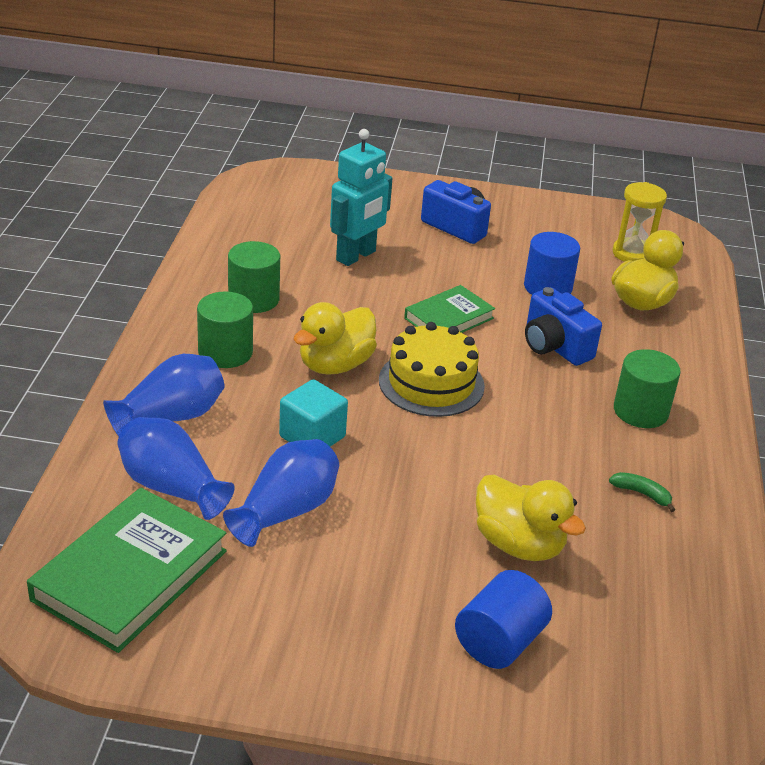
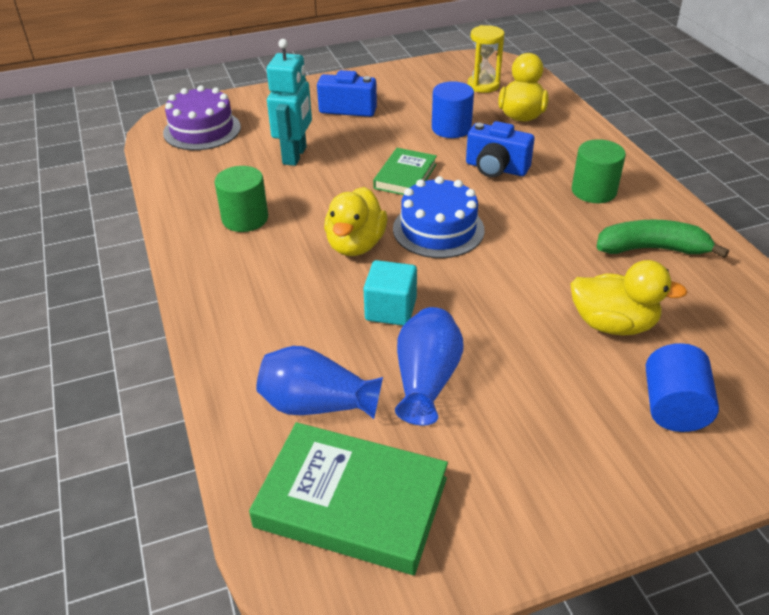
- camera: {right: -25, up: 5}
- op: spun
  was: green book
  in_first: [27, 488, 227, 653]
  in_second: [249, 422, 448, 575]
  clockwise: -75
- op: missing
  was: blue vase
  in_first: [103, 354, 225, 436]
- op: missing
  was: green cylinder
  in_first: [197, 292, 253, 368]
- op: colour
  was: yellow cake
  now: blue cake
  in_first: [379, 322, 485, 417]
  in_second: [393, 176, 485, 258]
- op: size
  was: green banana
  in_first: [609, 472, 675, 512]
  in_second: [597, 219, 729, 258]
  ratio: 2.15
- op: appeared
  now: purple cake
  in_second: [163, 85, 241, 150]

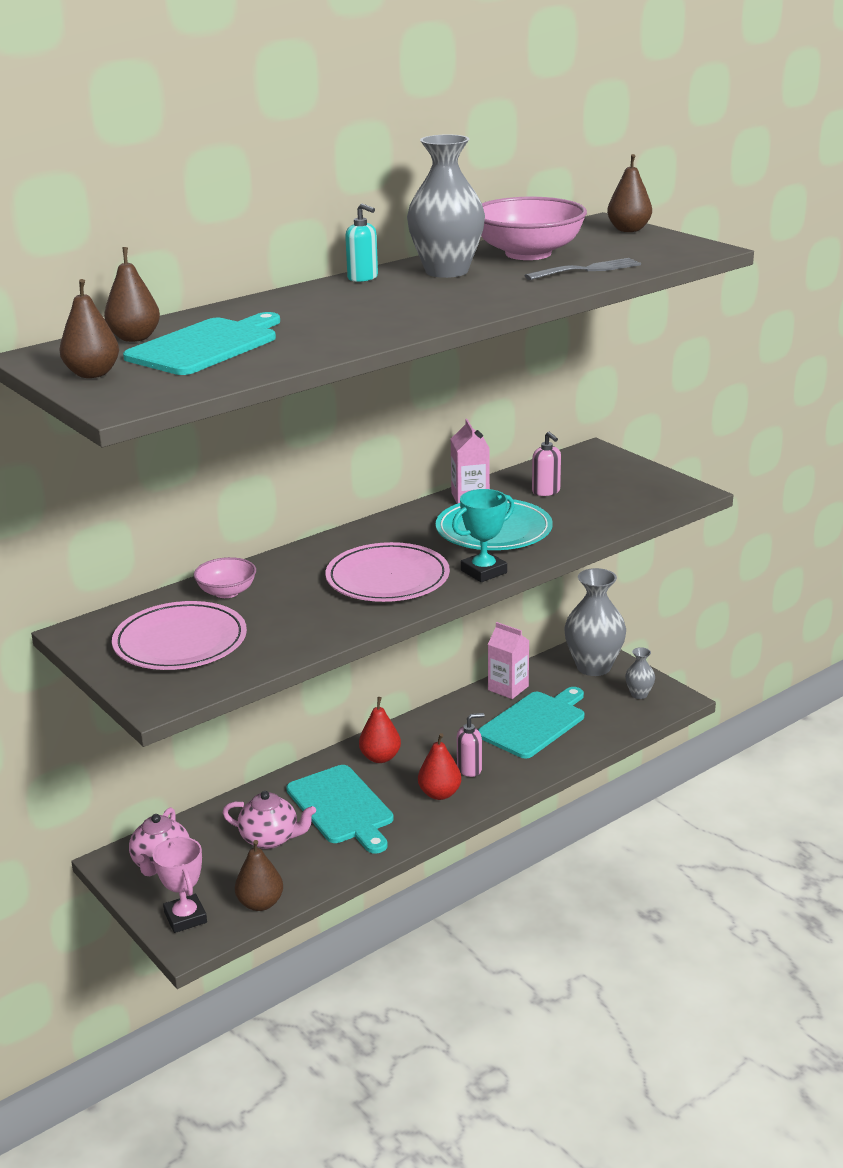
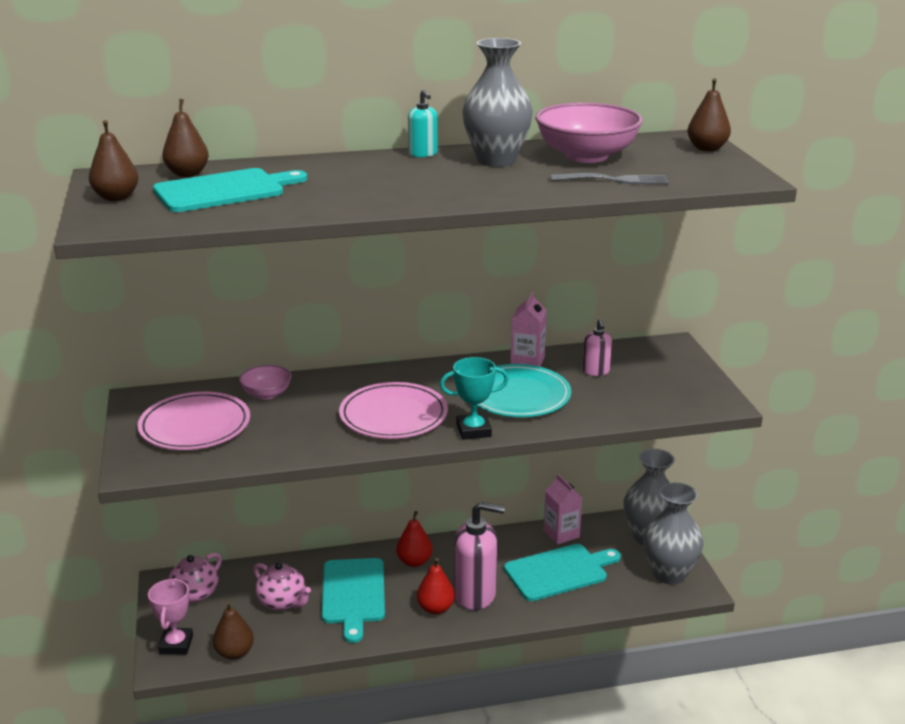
- camera: {right: 25, up: 0}
- op: size
  was: pink soap dispenser
  in_first: [457, 713, 484, 777]
  in_second: [454, 502, 505, 610]
  ratio: 1.96
- op: size
  was: grey vase
  in_first: [625, 647, 655, 699]
  in_second: [643, 483, 703, 585]
  ratio: 2.13

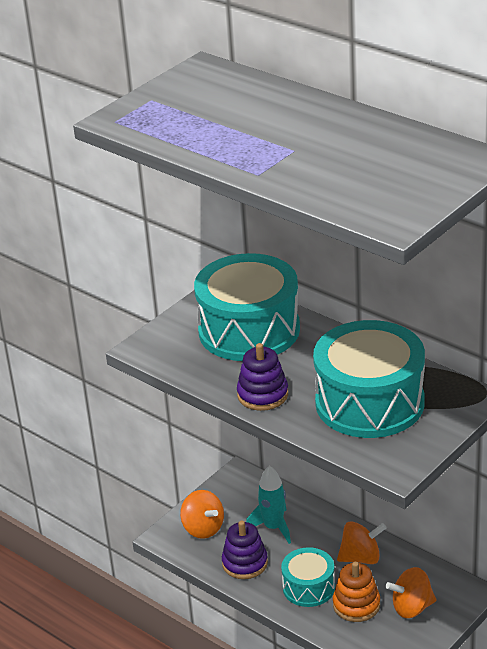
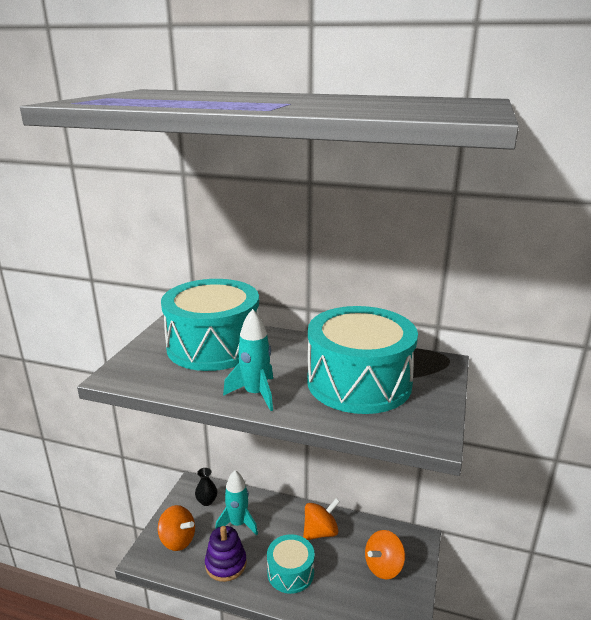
- camera: {right: -25, up: -10}
- op: exchanged
  was: purple stacking toy
  now: turquoise rocket
  in_first: [237, 343, 288, 411]
  in_second: [223, 309, 273, 411]
- op: missing
  was: orange stacking toy
  in_first: [333, 562, 380, 622]
- op: appeared
  now: black vase
  in_second: [195, 468, 217, 506]

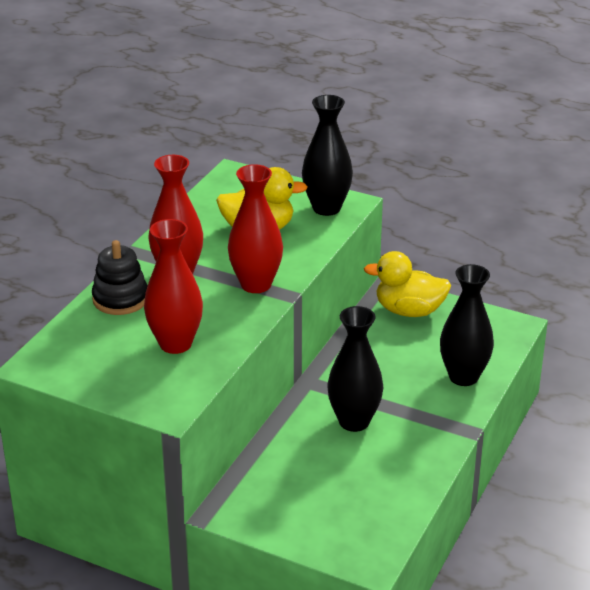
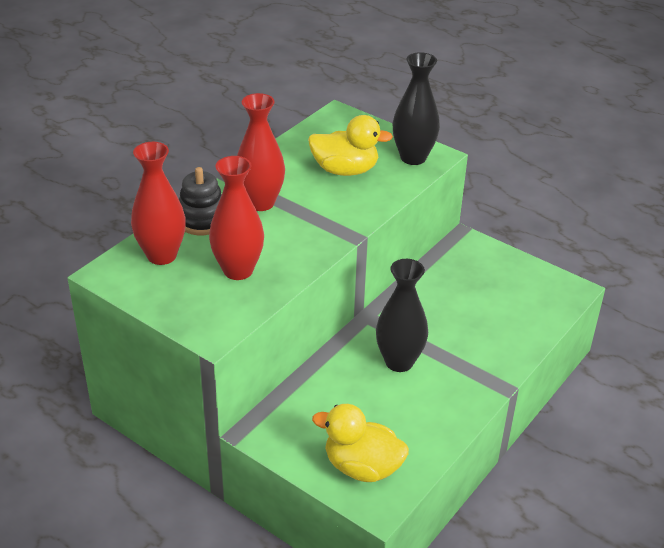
- camera: {right: 10, up: 5}
- op: relocated
  was: red vase
  in_first: [228, 164, 283, 293]
  in_second: [131, 142, 186, 265]
- op: relocated
  was: yellow duck
  in_first: [364, 251, 451, 317]
  in_second: [312, 404, 409, 482]
- op: missing
  was: black vase
  in_first: [440, 264, 494, 386]

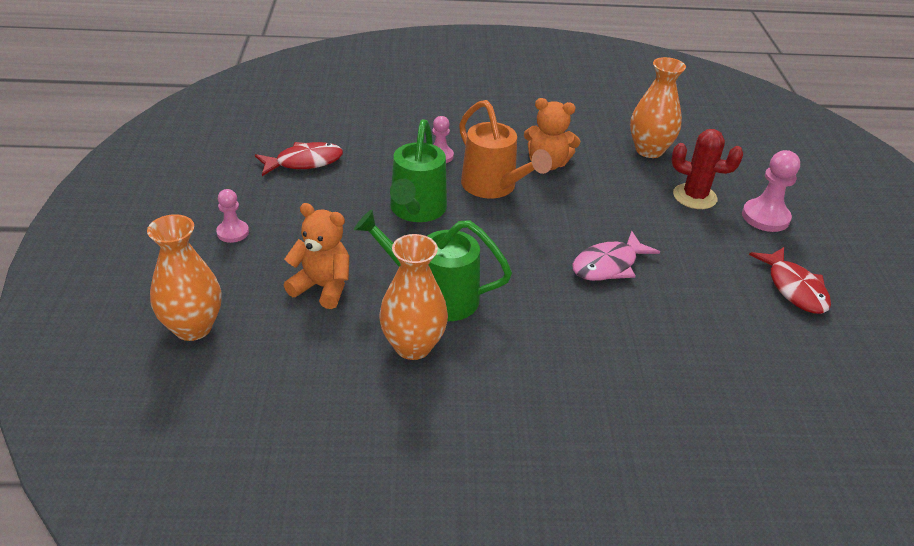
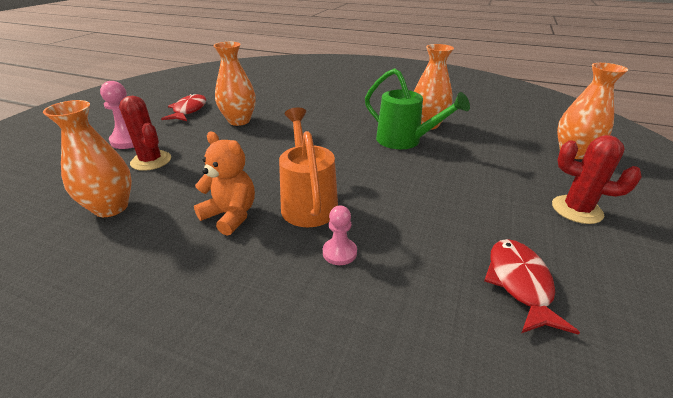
- camera: {right: -155, up: -5}
- op: exchanged
  was: pink pawn
  now: red cactus
  in_first: [216, 189, 249, 243]
  in_second: [552, 135, 641, 224]
- op: spun
  was: red fish
  in_first: [255, 142, 343, 176]
  in_second: [484, 239, 580, 335]
  clockwise: 90
- op: missing
  was: orange teddy bear
  in_first: [284, 203, 349, 309]
- op: missing
  was: green watering can
  in_first: [390, 119, 447, 222]
- op: missing
  was: pink fish
  in_first: [572, 231, 660, 281]
- op: appeared
  now: orange vase
  in_second: [213, 42, 256, 126]

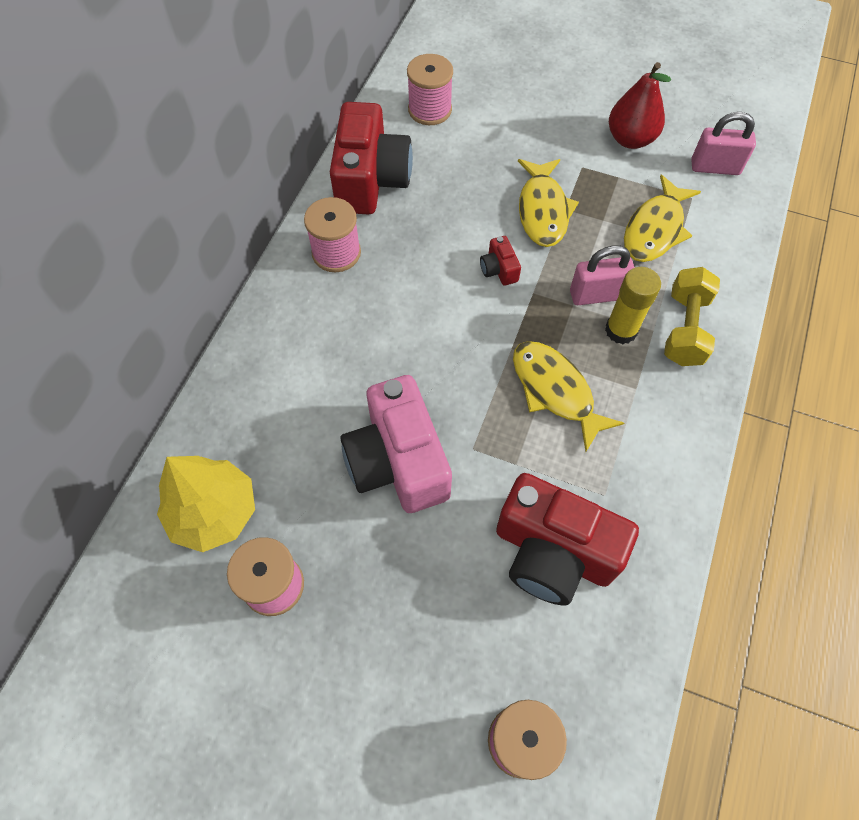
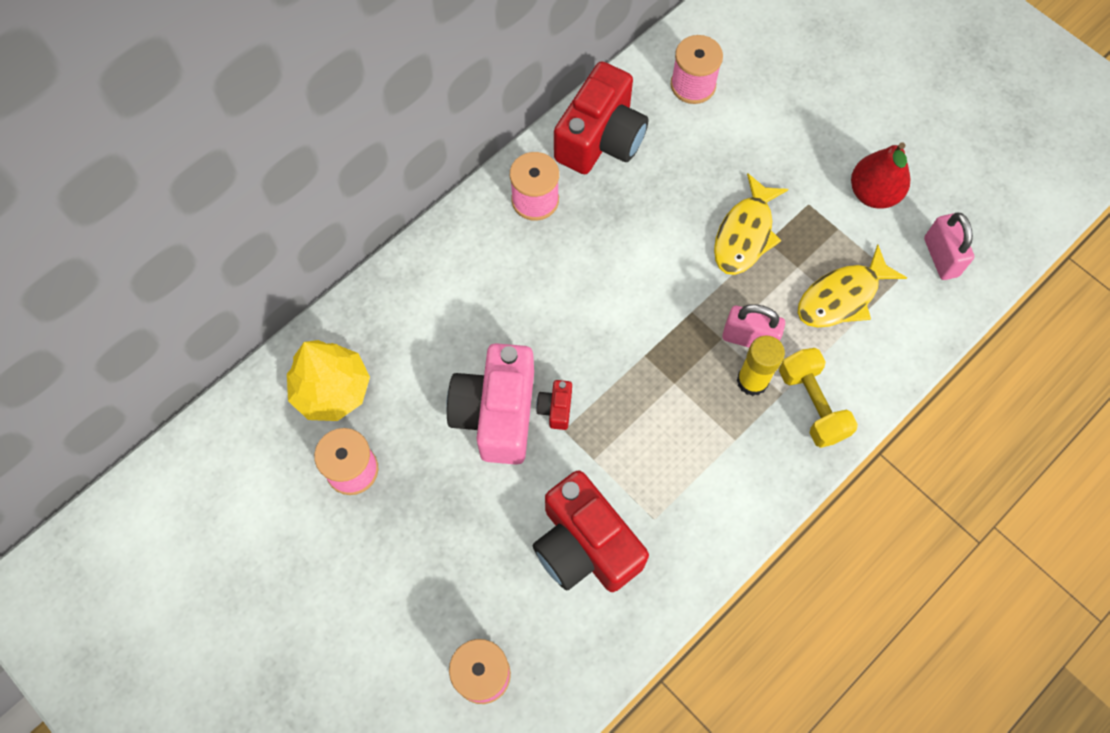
- camera: {right: 25, up: 5}
- op: relocated
  was: red camera
  in_first: [480, 236, 521, 286]
  in_second: [536, 380, 572, 430]
- op: missing
  was: yellow fish
  in_first: [513, 341, 624, 452]
- op: spun
  was: yellow dumbbell
  in_first: [664, 267, 720, 366]
  in_second: [779, 348, 858, 448]
  clockwise: -60
- op: spun
  was: pink padlock
  in_first: [691, 112, 756, 175]
  in_second: [924, 212, 974, 280]
  clockwise: 45

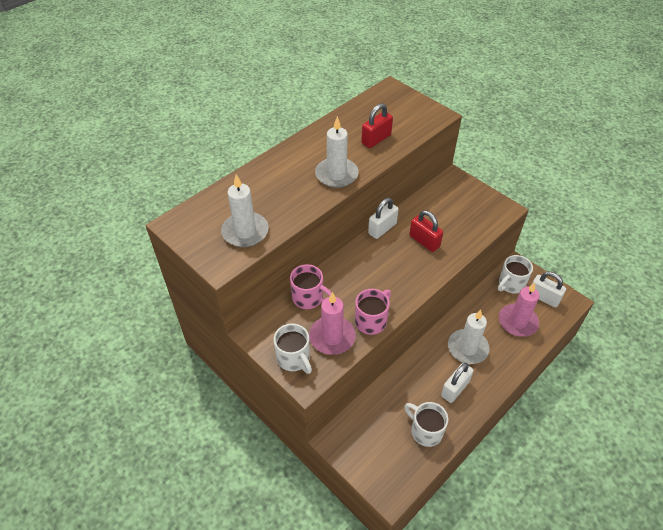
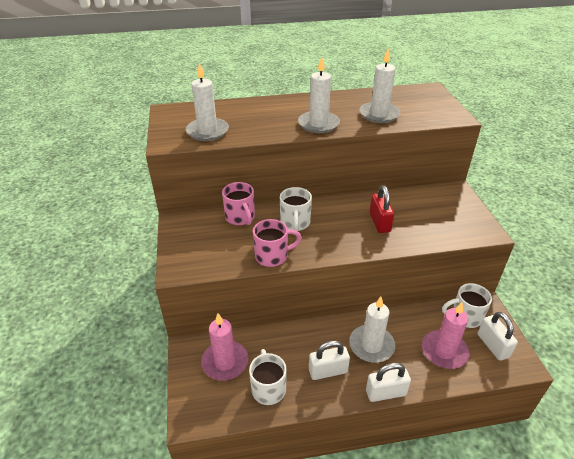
- camera: {right: 35, up: -10}
- op: relocated
  was: white mug
  in_first: [274, 323, 312, 374]
  in_second: [280, 187, 312, 231]
- op: relocated
  was: pink candle
  in_first: [309, 292, 356, 355]
  in_second: [201, 313, 248, 381]
- op: exchanged
  was: red padlock
  now: white candle
  in_first: [361, 103, 393, 148]
  in_second: [359, 48, 400, 123]
- op: relocated
  was: white padlock
  in_first: [368, 198, 399, 239]
  in_second: [366, 362, 411, 402]

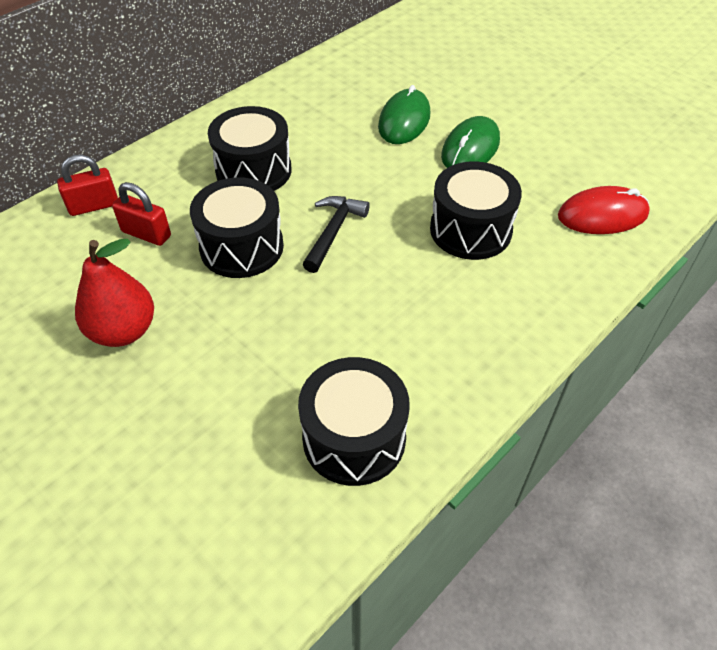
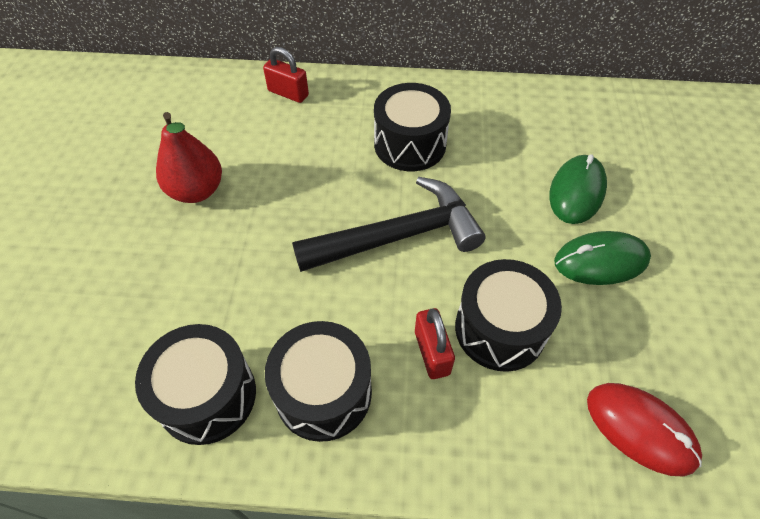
- camera: {right: 50, up: 5}
- op: relocated
  was: red padlock
  in_first: [112, 182, 171, 246]
  in_second: [415, 308, 455, 379]
- op: relocated
  was: black drum
  in_first: [190, 177, 284, 278]
  in_second: [265, 321, 372, 442]
- op: size
  was: black hammer
  in_first: [303, 196, 370, 273]
  in_second: [292, 177, 486, 272]
  ratio: 1.79
- op: spun
  was: green mouse
  in_first: [378, 85, 430, 144]
  in_second: [549, 154, 607, 224]
  clockwise: -45

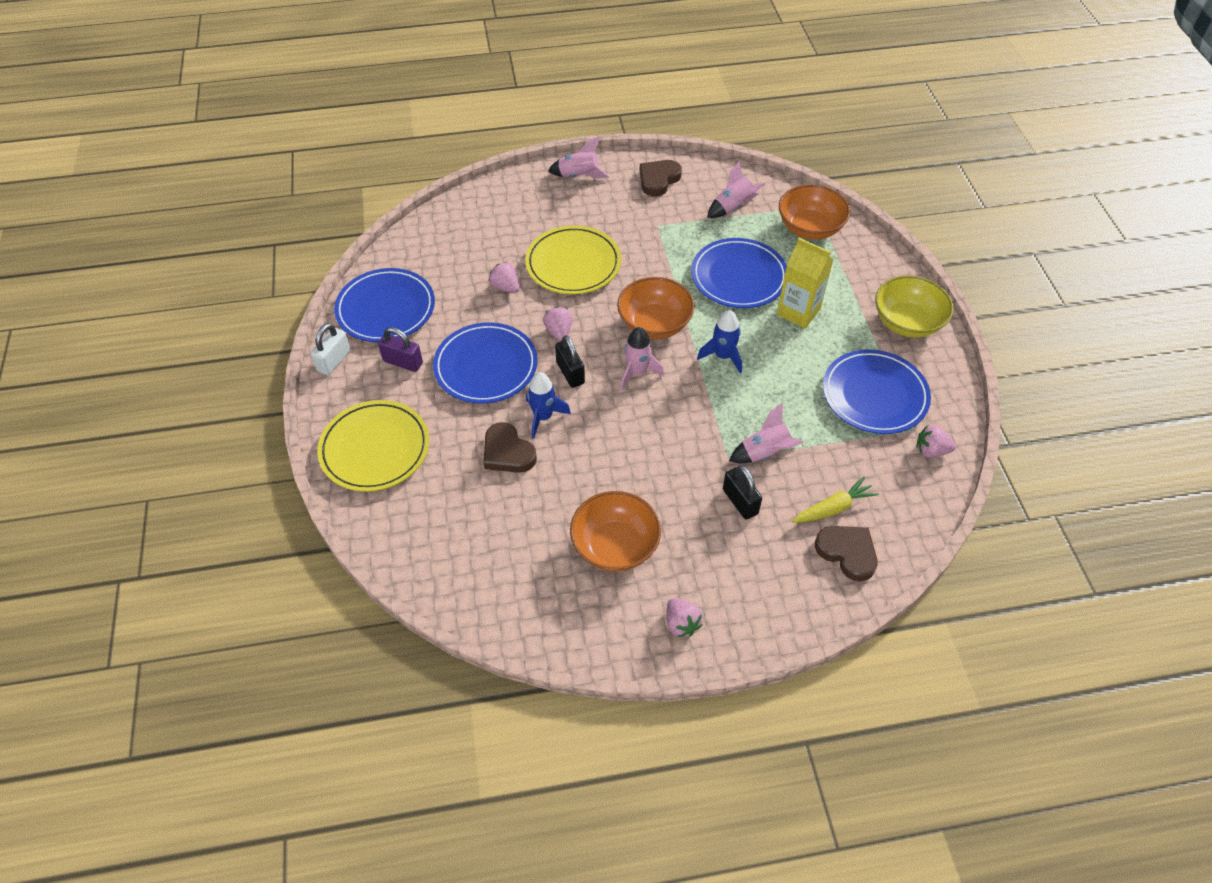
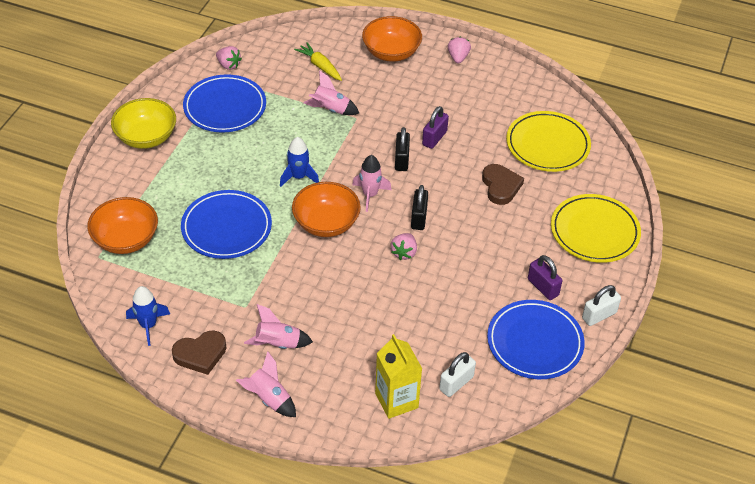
- camera: {right: -150, up: -5}
- op: missing
  was: blue plate
  in_first: [433, 322, 537, 404]
- op: missing
  was: pink strawberry
  in_first: [489, 262, 519, 293]
- op: relocated
  was: yellow plate
  in_first: [525, 225, 621, 294]
  in_second: [506, 111, 591, 172]
- op: relocated
  was: blue rocket
  in_first: [526, 372, 571, 439]
  in_second: [126, 286, 170, 346]
- op: relocated
  was: orange bowl
  in_first: [570, 491, 661, 572]
  in_second: [362, 16, 422, 62]
- op: relocated
  was: pink rocket
  in_first: [707, 161, 766, 218]
  in_second: [244, 304, 313, 349]
- op: relocated
  was: black padlock
  in_first: [723, 465, 762, 520]
  in_second: [395, 127, 410, 171]
- op: relocated
  was: yellow carton
  in_first: [777, 238, 834, 328]
  in_second: [375, 334, 422, 419]
- op: spun
  was: yellow carrot
  in_first: [792, 477, 879, 523]
  in_second: [294, 42, 342, 81]
  clockwise: 45
- op: missing
  was: brown heart
  in_first: [815, 526, 878, 582]
- op: appeared
  now: purple padlock
  in_second: [422, 106, 449, 149]
- op: appeared
  now: white padlock
  in_second: [439, 352, 476, 397]

